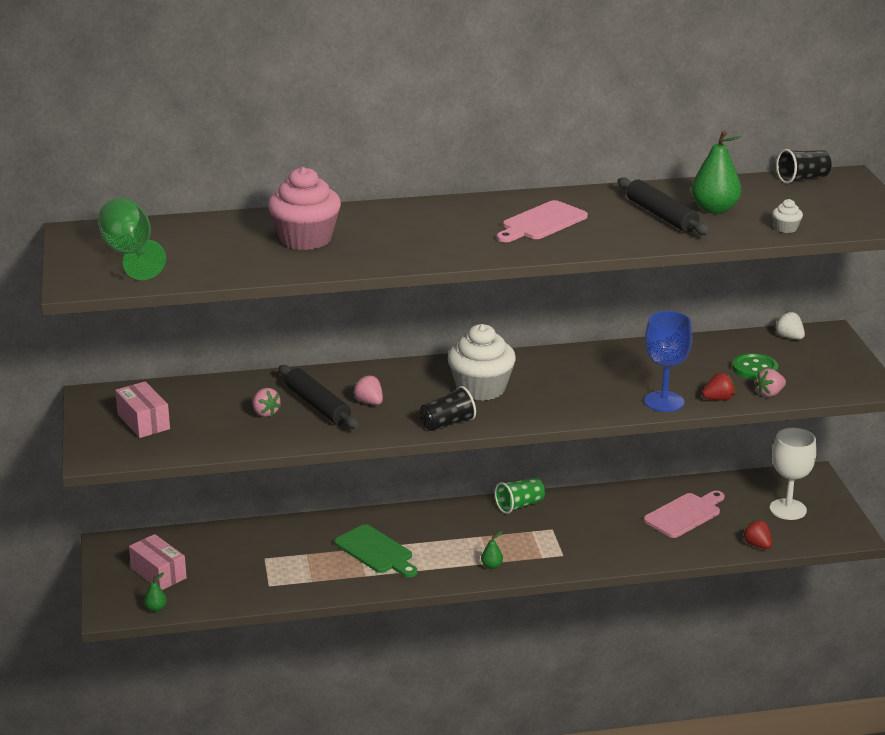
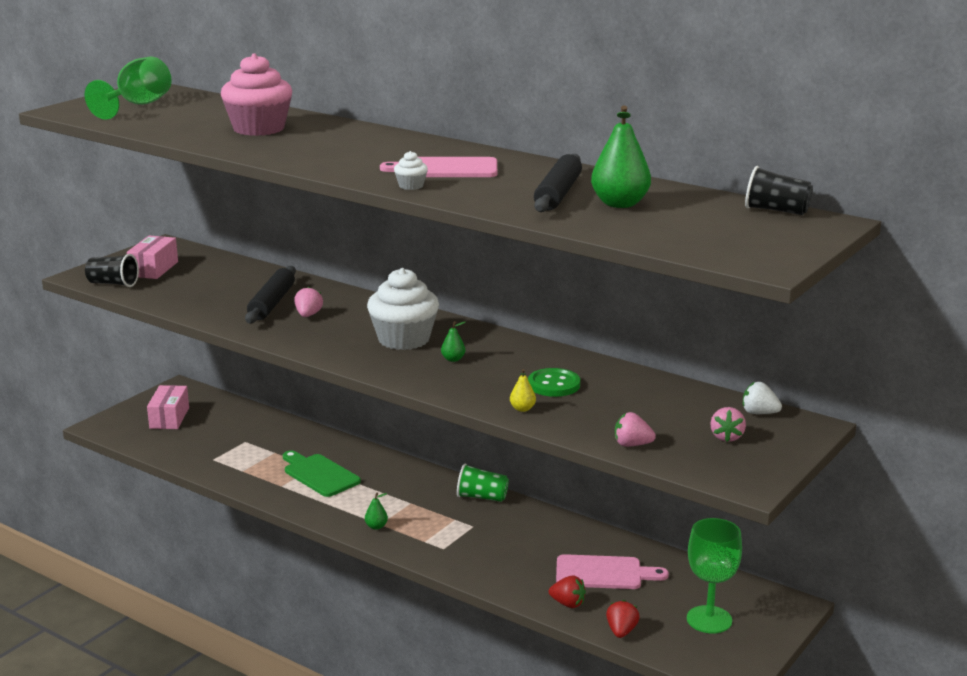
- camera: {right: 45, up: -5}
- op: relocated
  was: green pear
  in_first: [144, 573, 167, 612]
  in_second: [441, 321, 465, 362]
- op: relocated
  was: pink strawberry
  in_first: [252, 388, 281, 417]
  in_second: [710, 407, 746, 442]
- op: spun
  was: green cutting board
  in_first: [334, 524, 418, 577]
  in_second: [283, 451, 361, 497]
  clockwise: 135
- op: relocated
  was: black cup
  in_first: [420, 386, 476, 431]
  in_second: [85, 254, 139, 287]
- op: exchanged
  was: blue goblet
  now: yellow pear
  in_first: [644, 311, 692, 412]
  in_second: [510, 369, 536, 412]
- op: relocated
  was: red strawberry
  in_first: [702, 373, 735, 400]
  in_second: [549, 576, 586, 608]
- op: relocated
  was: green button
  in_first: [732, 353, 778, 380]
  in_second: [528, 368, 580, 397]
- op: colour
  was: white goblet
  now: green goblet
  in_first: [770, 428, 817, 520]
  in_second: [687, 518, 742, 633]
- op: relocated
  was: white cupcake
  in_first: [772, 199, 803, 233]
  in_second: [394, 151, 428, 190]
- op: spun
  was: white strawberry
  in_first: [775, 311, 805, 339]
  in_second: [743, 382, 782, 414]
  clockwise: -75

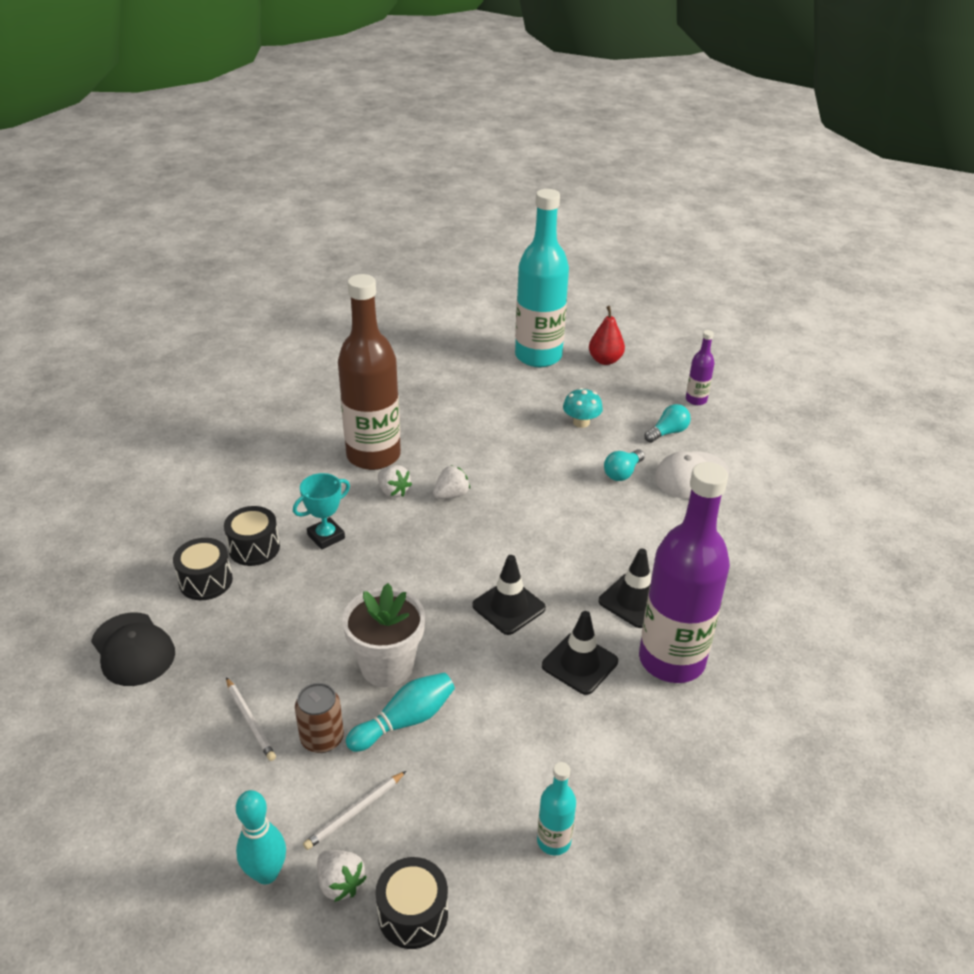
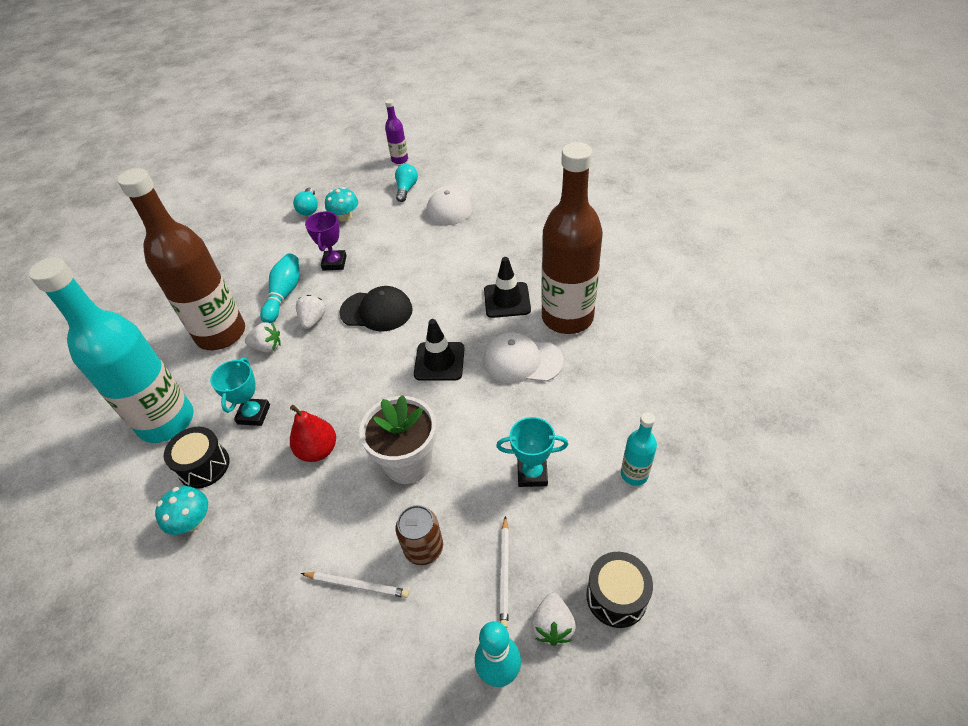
- camera: {right: -40, up: 10}
- op: relocated
  was: black cap
  in_first: [91, 612, 175, 686]
  in_second: [339, 286, 413, 331]
- op: exchanged
  was: black drum
  now: turquoise mushroom
  in_first: [173, 538, 233, 600]
  in_second: [155, 486, 208, 535]
- op: spun
  was: white strawberry
  in_first: [317, 850, 367, 902]
  in_second: [531, 593, 576, 646]
  clockwise: 90
- op: relocated
  was: turquoise bowling pin
  in_first: [346, 672, 455, 752]
  in_second: [260, 254, 299, 323]
- op: relocated
  was: turquoise bottle
  in_first: [515, 189, 569, 367]
  in_second: [29, 257, 194, 443]
- op: exchanged
  was: black traffic cone
  now: white cap
  in_first: [542, 611, 618, 695]
  in_second: [484, 332, 564, 383]
- op: relocated
  was: red pear
  in_first: [589, 306, 625, 365]
  in_second: [290, 405, 336, 462]
- op: relocated
  was: turquoise light bulb
  in_first: [604, 449, 645, 481]
  in_second: [293, 188, 318, 216]
- op: colour
  was: purple bottle
  now: brown bottle
  in_first: [639, 462, 730, 683]
  in_second: [541, 142, 603, 334]
- op: appeared
  now: purple trophy
  in_second: [305, 211, 347, 271]
- op: appeared
  now: turquoise trophy
  in_second: [496, 417, 568, 487]

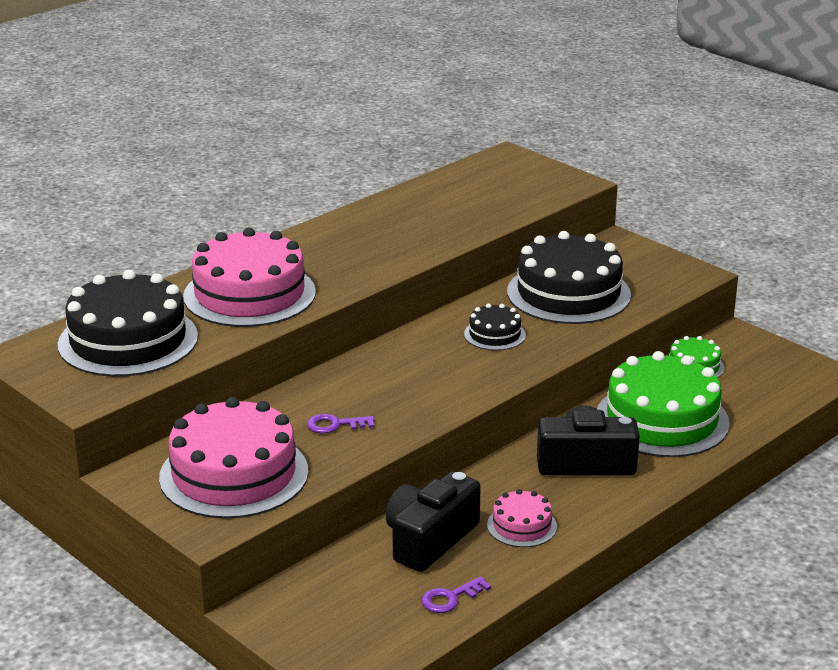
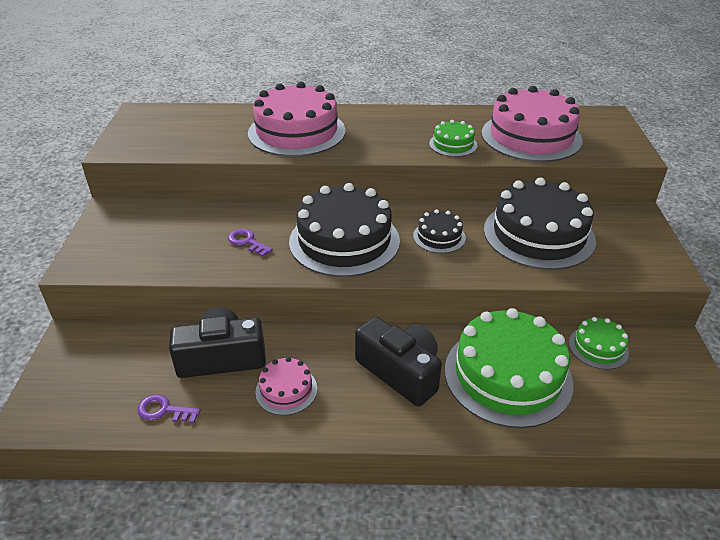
- camera: {right: 45, up: 10}
- op: relocated
  was: black cake
  in_first: [58, 270, 198, 377]
  in_second: [289, 183, 400, 277]
- op: relocated
  was: pink cake
  in_first: [159, 397, 308, 519]
  in_second: [482, 86, 583, 162]
- op: appeared
  now: green cake
  in_second: [429, 120, 478, 157]

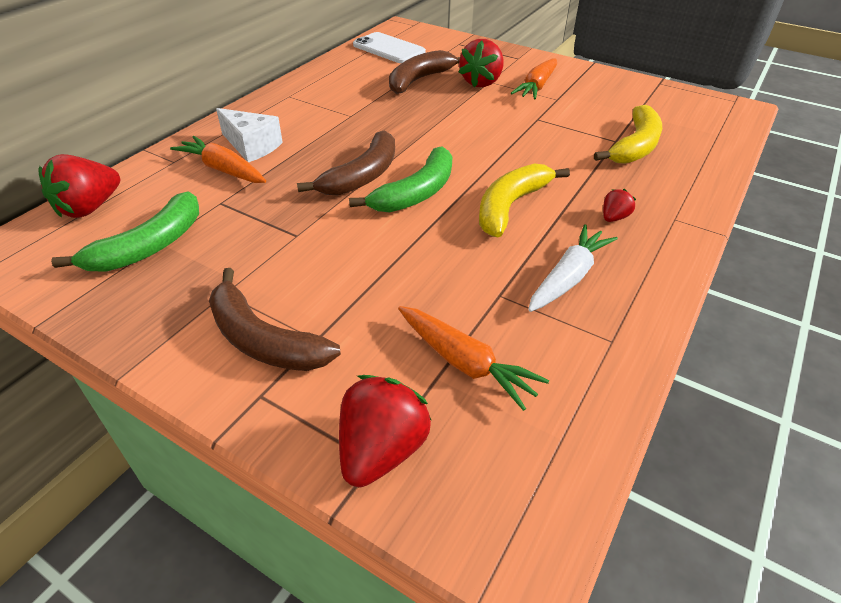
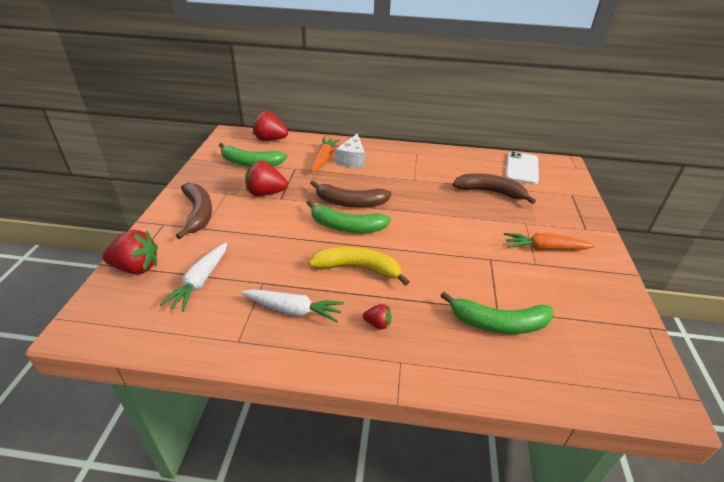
- camera: {right: 65, up: -5}
- op: spun
  was: brown banana
  in_first: [209, 268, 341, 371]
  in_second: [176, 183, 212, 239]
  clockwise: 150
- op: colour
  was: orange carrot
  now: white carrot
  in_first: [398, 306, 549, 411]
  in_second: [160, 243, 227, 311]
- op: relocated
  was: red strawberry
  in_first: [459, 39, 504, 87]
  in_second: [245, 161, 288, 196]
- op: colour
  was: yellow banana
  now: green banana
  in_first: [594, 105, 662, 164]
  in_second: [441, 291, 553, 334]

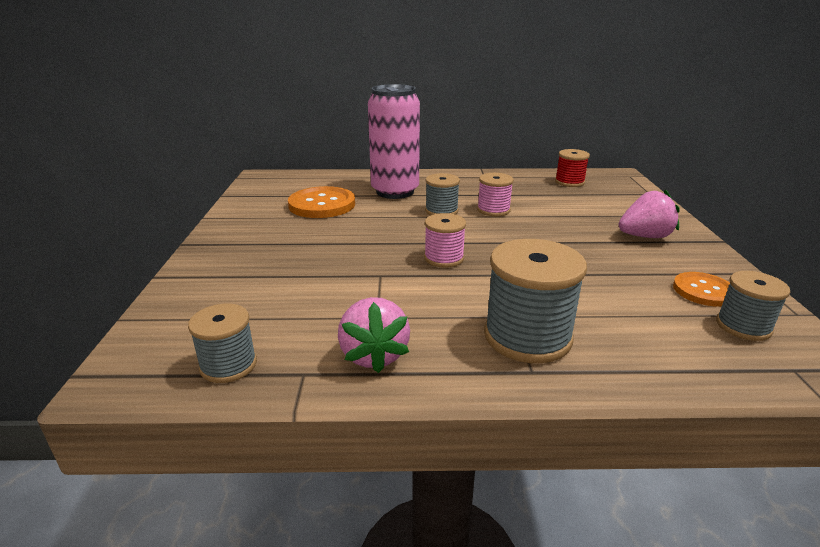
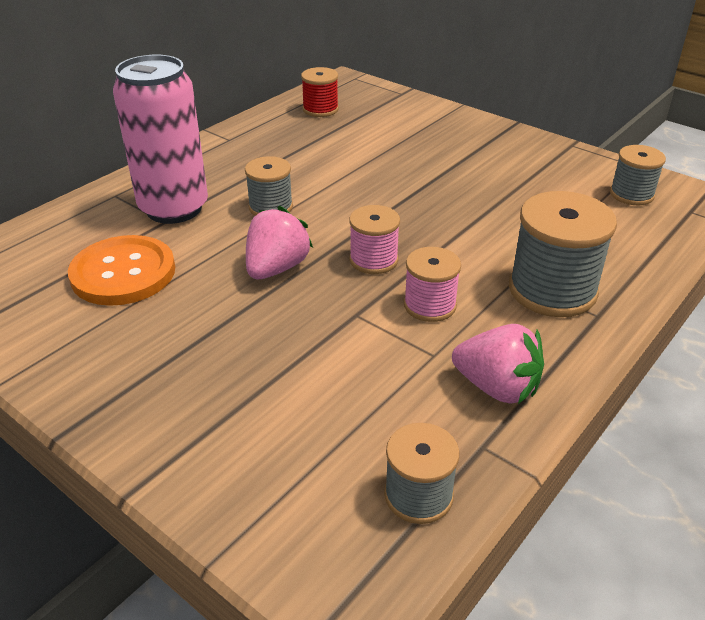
- camera: {right: -50, up: 10}
- op: relocated
  was: pink spool
  in_first: [477, 173, 514, 216]
  in_second: [404, 247, 461, 322]
- op: relocated
  was: pink strawberry
  in_first: [619, 190, 680, 238]
  in_second: [246, 206, 313, 279]
- op: missing
  was: orange button
  in_first: [673, 272, 730, 306]

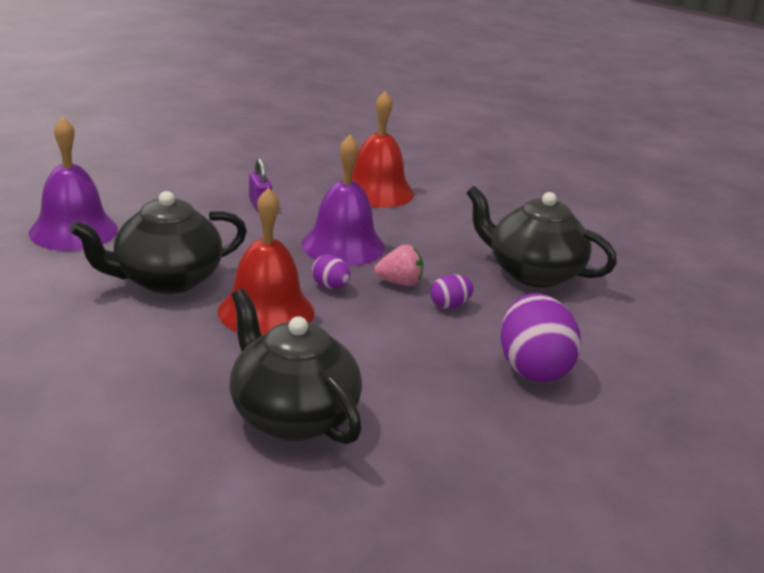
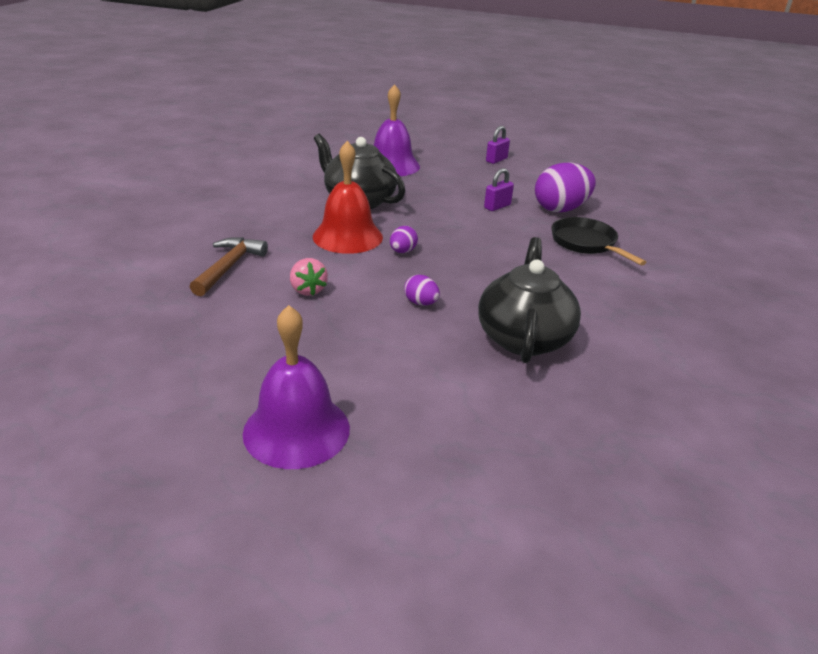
- camera: {right: 70, up: 5}
- op: exchanged
  was: black teapot
  now: brown hammer
  in_first: [230, 289, 362, 444]
  in_second: [190, 237, 268, 296]
- op: relocated
  was: purple bell
  in_first: [301, 134, 385, 266]
  in_second: [243, 305, 350, 469]
- op: exchanged
  was: red bell
  now: black pan
  in_first: [352, 91, 414, 208]
  in_second: [551, 217, 647, 266]
- op: relocated
  was: pink strawberry
  in_first: [374, 244, 423, 286]
  in_second: [290, 258, 328, 296]
- op: relocated
  was: purple egg
  in_first: [501, 293, 581, 382]
  in_second: [535, 163, 596, 212]
- op: appeared
  now: purple padlock
  in_second: [486, 126, 510, 164]

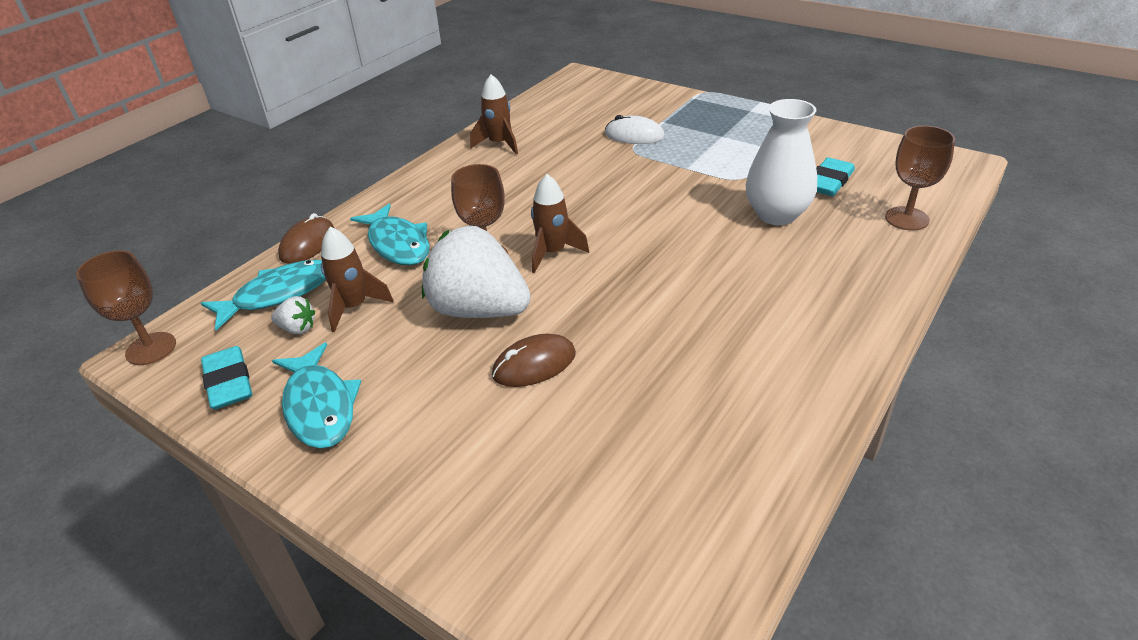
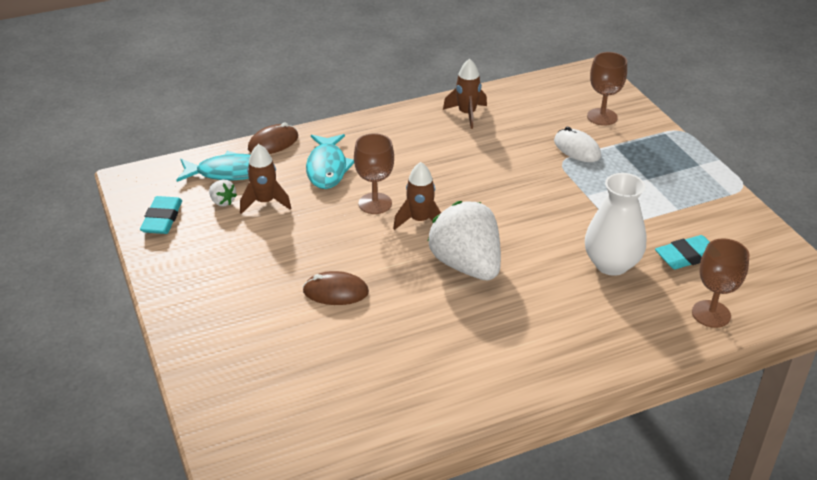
- camera: {right: 30, up: 0}
- op: relocated
  was: brown goblet
  in_first: [76, 250, 176, 365]
  in_second: [587, 52, 627, 126]
- op: missing
  was: turquoise fish
  in_first: [272, 342, 361, 449]
- op: relocated
  was: white strawberry
  in_first: [422, 226, 531, 318]
  in_second: [428, 201, 501, 280]

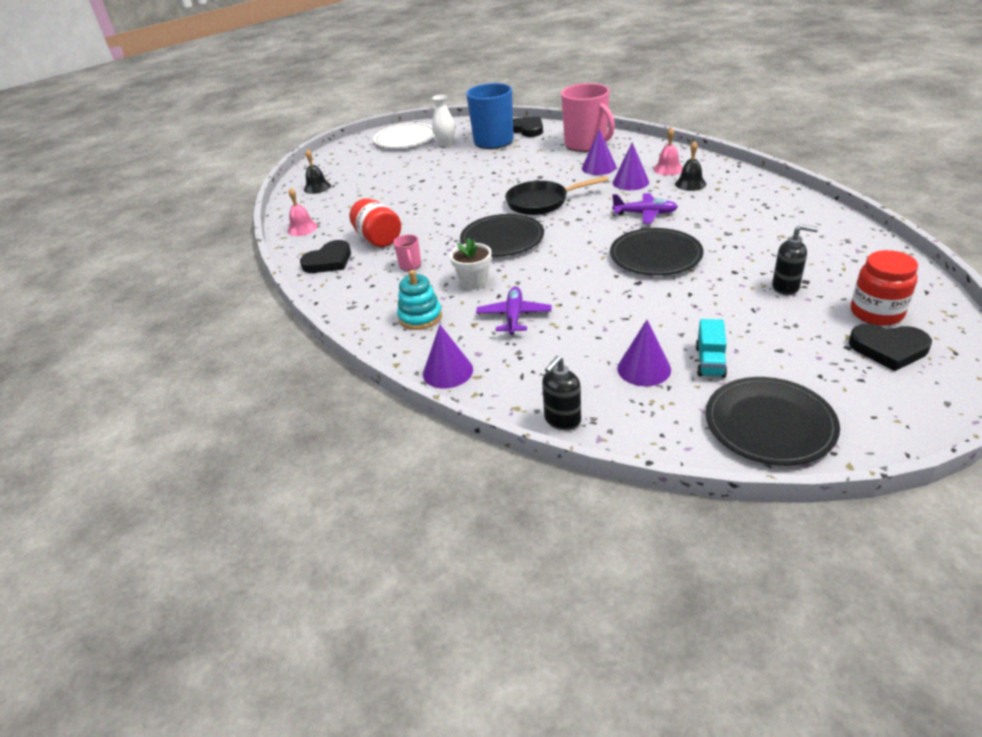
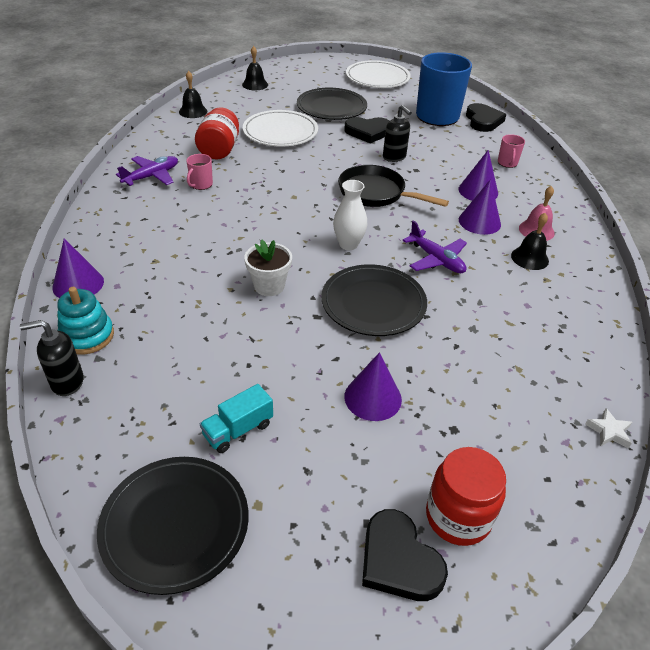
- camera: {right: 35, up: 5}
- op: colour
  was: pink bell
  now: black bell
  in_first: [287, 188, 318, 236]
  in_second: [179, 71, 207, 118]
- op: relocated
  was: black heart
  in_first: [300, 240, 351, 273]
  in_second: [344, 117, 389, 144]
- op: relocated
  was: turquoise stacking toy
  in_first: [397, 270, 442, 330]
  in_second: [57, 287, 114, 354]
- op: relocated
  was: white vase
  in_first: [432, 95, 455, 147]
  in_second: [333, 180, 367, 250]
- op: relocated
  was: white flower pot
  in_first: [450, 238, 492, 290]
  in_second: [244, 240, 292, 296]
- op: relocated
  was: black plate
  in_first: [460, 214, 544, 257]
  in_second: [297, 88, 367, 120]
- op: relocated
  was: purple plane
  in_first: [476, 287, 552, 335]
  in_second: [116, 156, 178, 186]
- op: size
  was: pink mug
  in_first: [561, 83, 615, 152]
  in_second: [498, 134, 525, 168]
  ratio: 0.42
- op: relocated
  was: purple cone
  in_first: [617, 320, 671, 386]
  in_second: [344, 352, 402, 421]
- op: relocated
  was: black soap dispenser
  in_first: [772, 224, 818, 295]
  in_second: [383, 105, 412, 162]
- op: appeared
  now: white plate
  in_second: [243, 110, 318, 147]
- op: appeared
  now: white star
  in_second: [585, 408, 632, 448]

